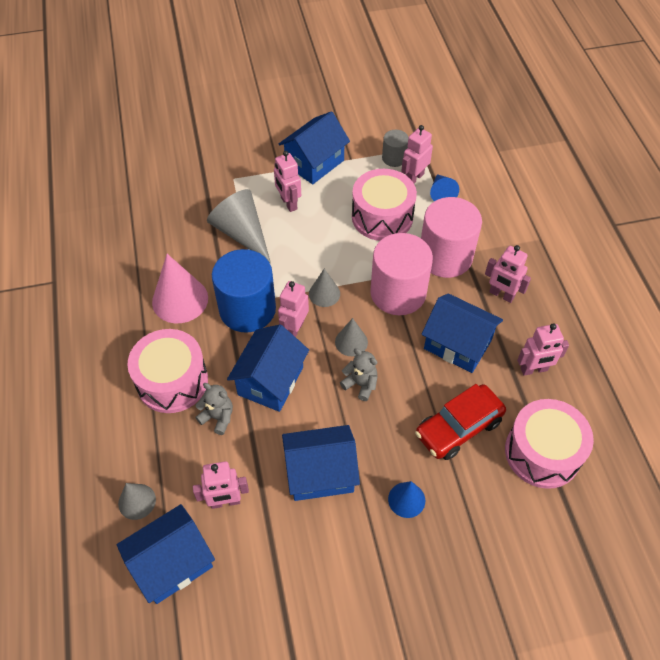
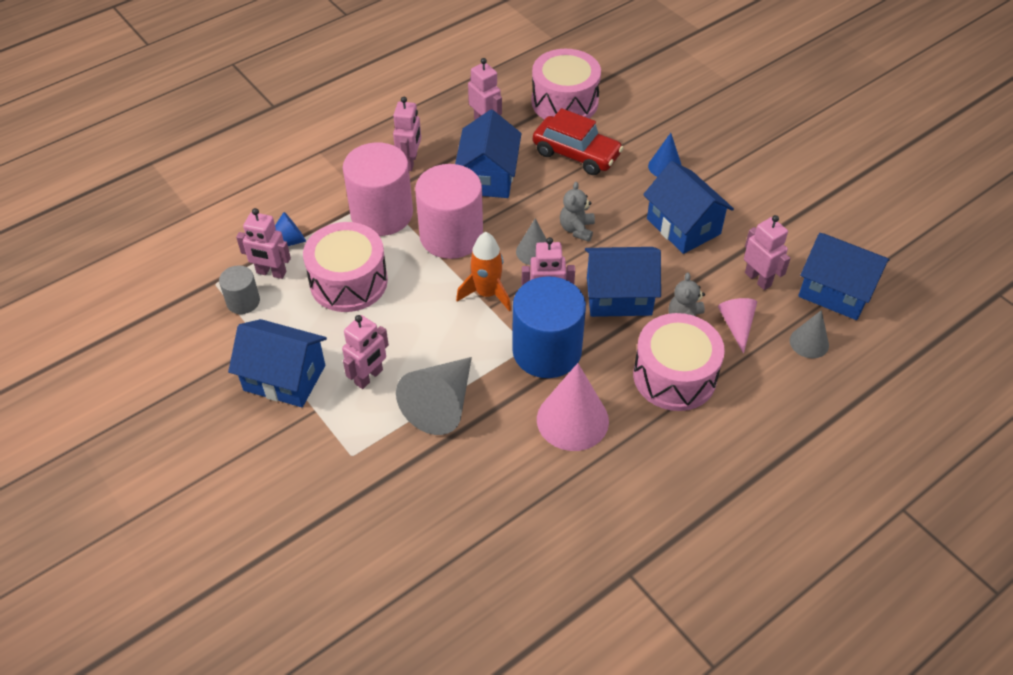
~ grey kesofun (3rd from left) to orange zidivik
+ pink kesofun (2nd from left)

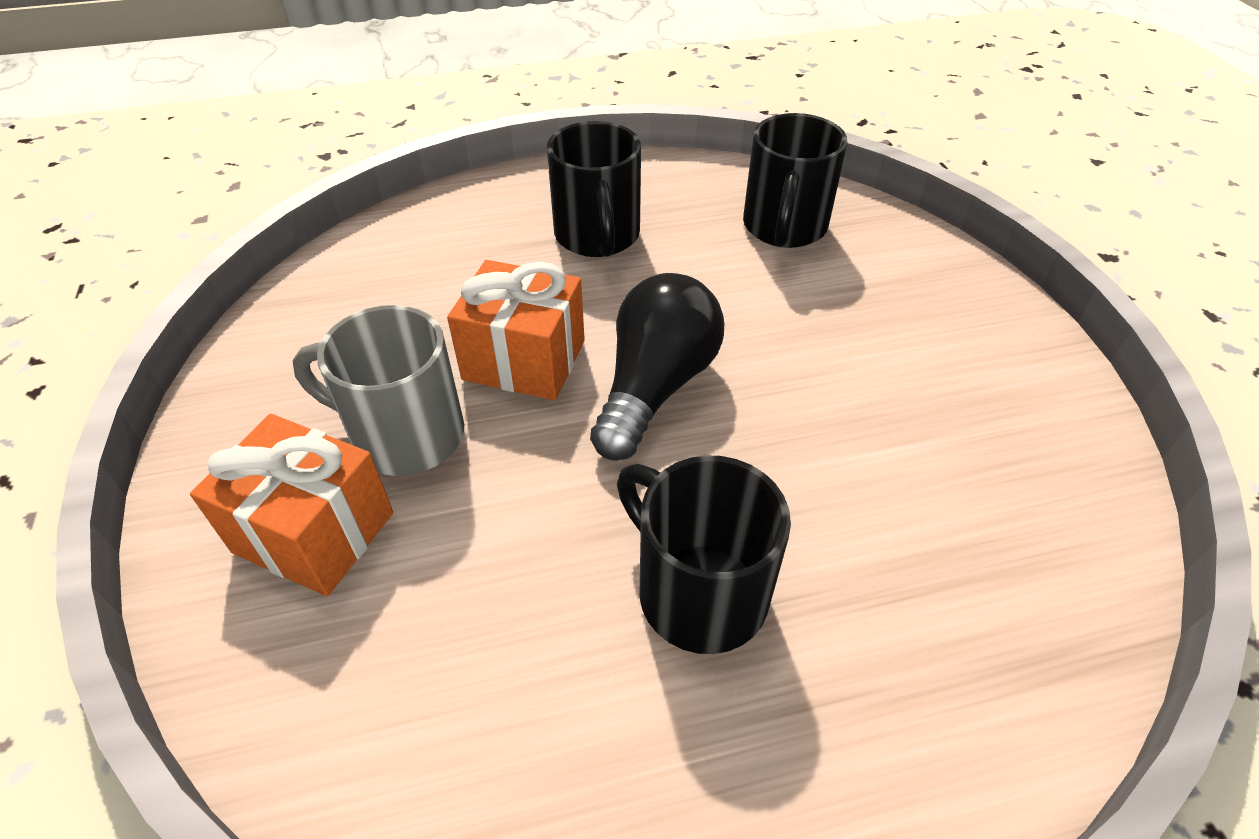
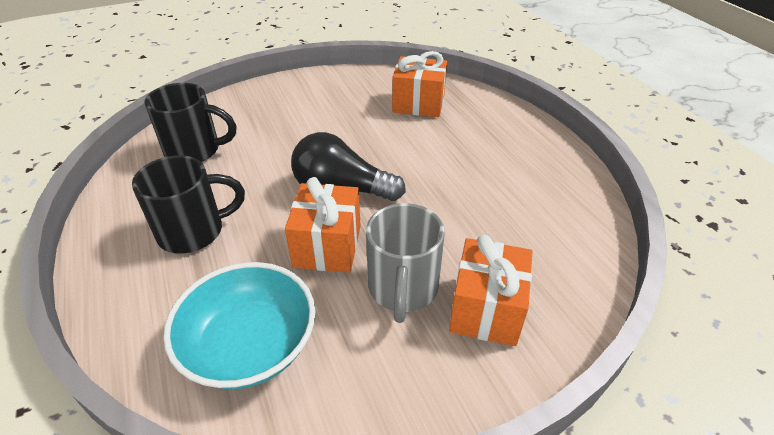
- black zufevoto (2nd from left)
+ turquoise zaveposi
+ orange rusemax (2nd from left)

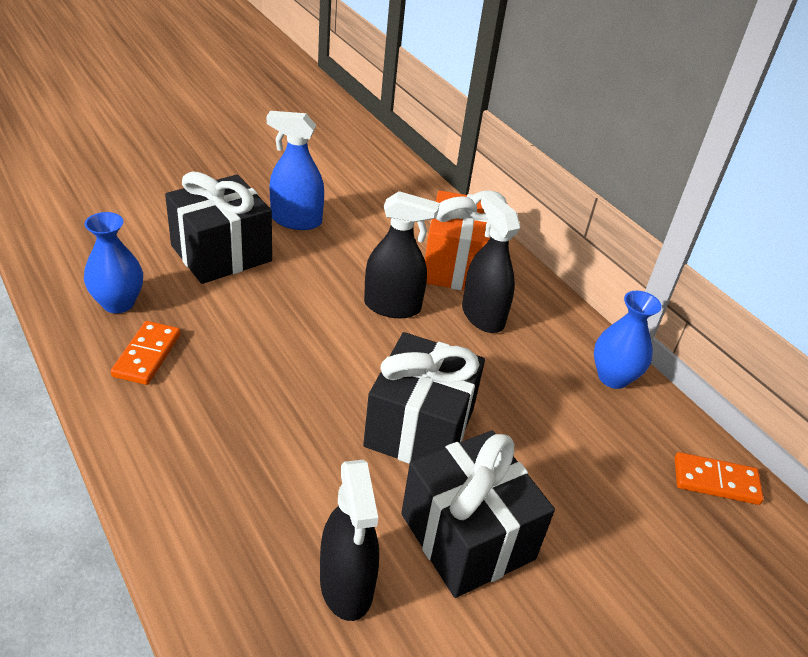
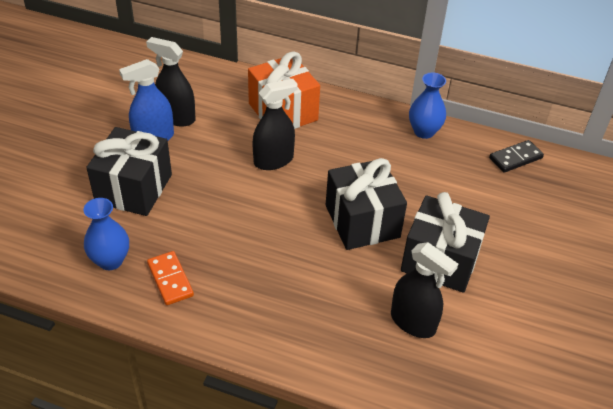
~ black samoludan (3rd from left in the first image) to black samoludan (1st from left)
~ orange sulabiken (2nd from left) to black sulabiken

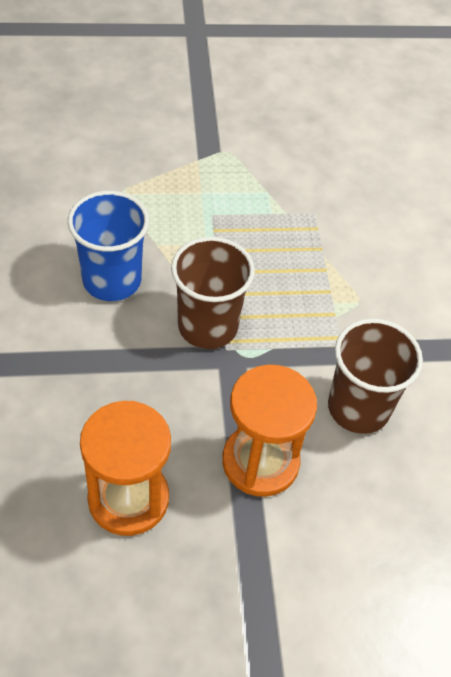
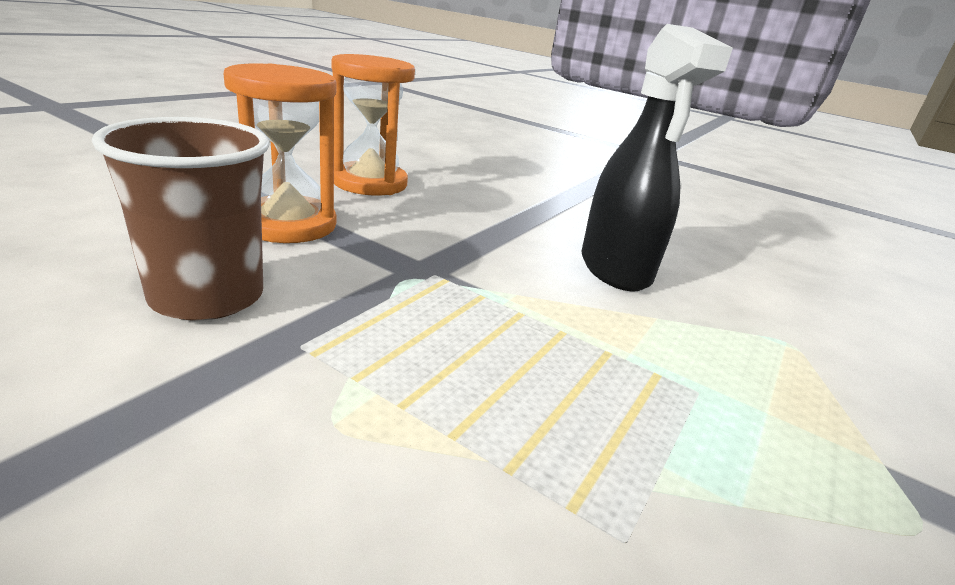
~ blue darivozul to black samoludan
- brown darivozul (1st from left)

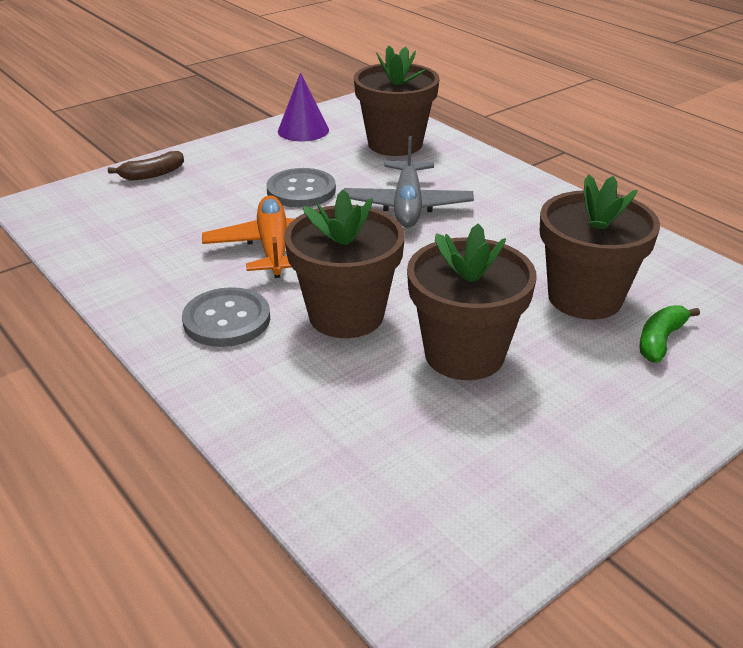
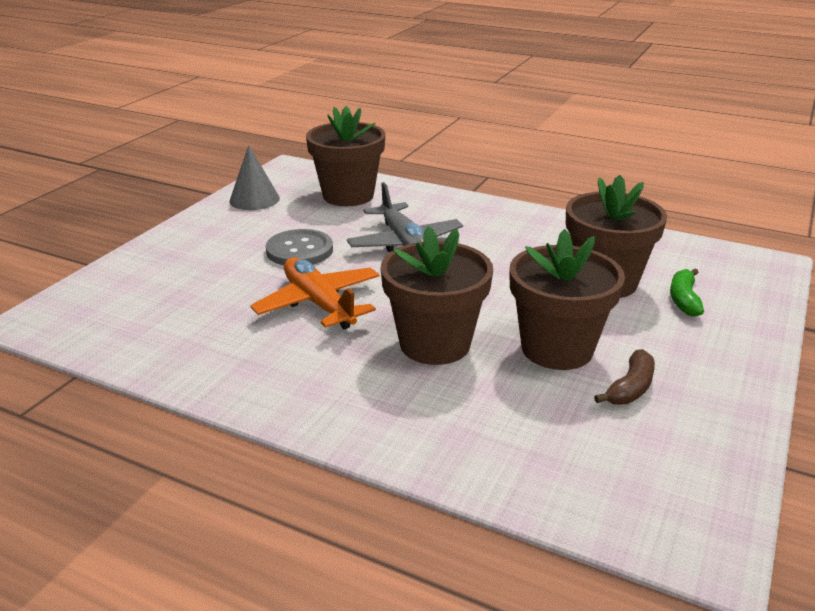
~ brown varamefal
- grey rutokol (1st from left)
~ purple kesofun to grey kesofun

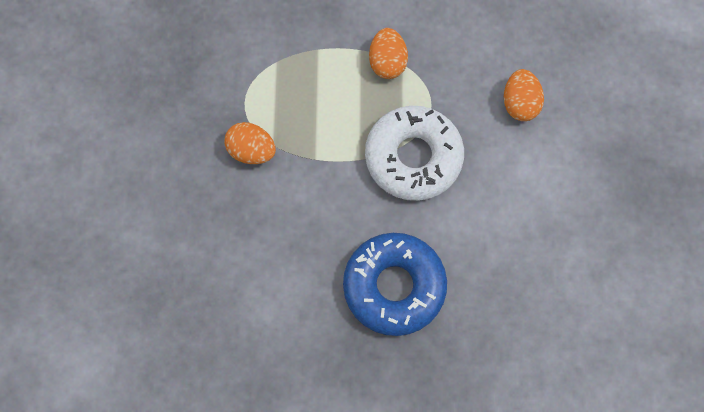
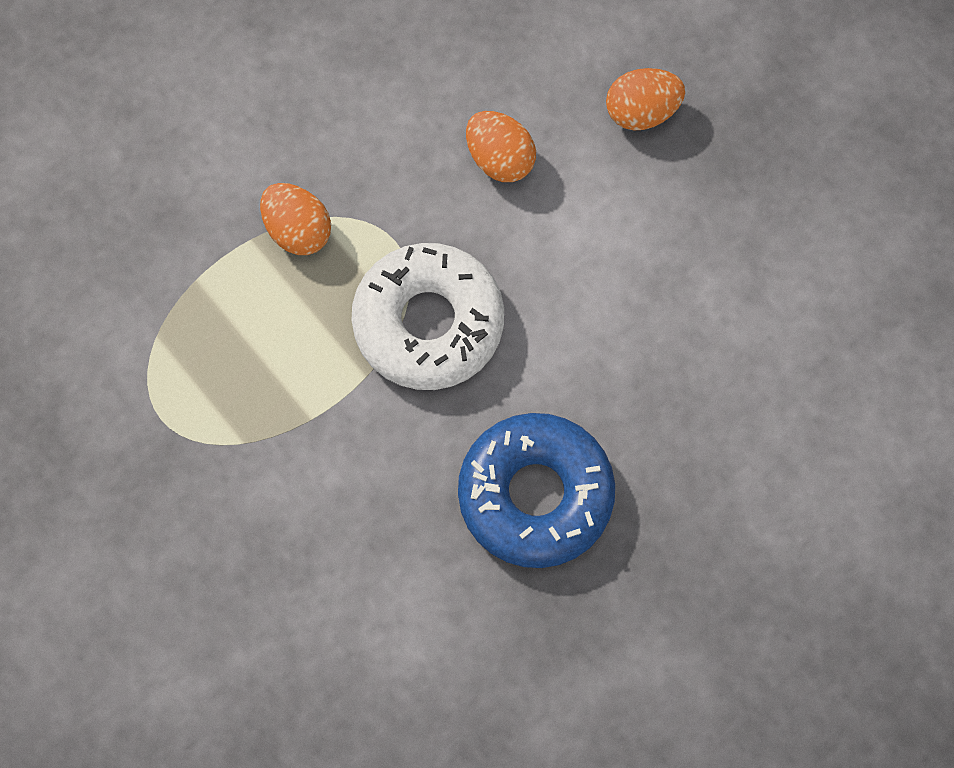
~ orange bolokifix (1st from left in the first image) to orange bolokifix (3rd from left)

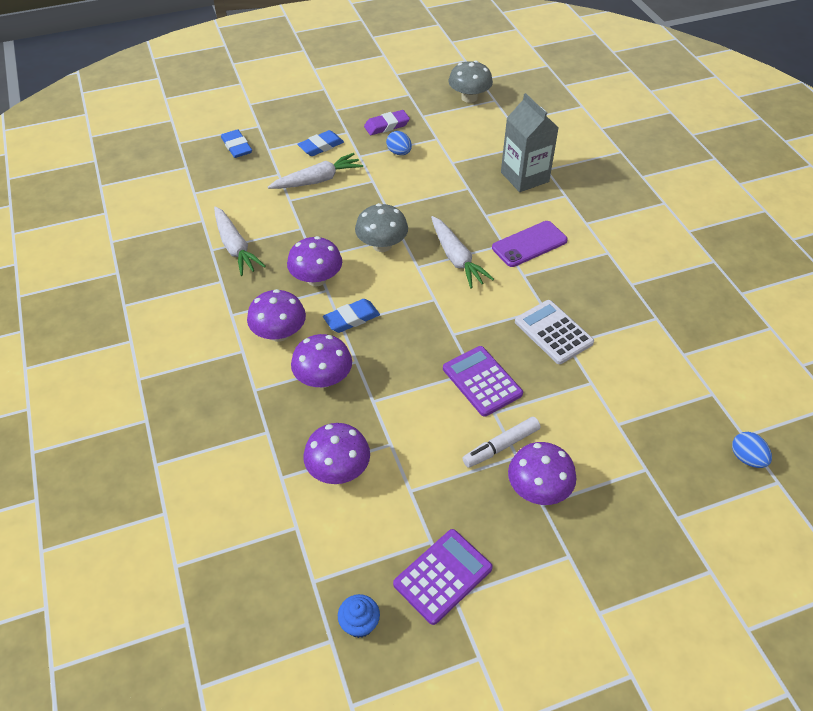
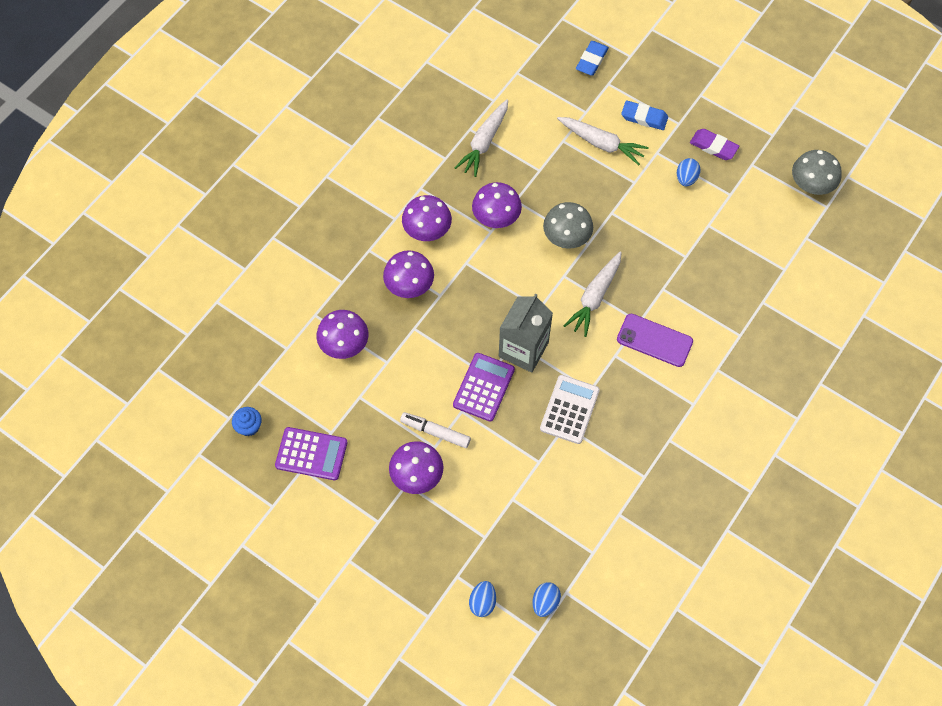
- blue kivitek (3rd from left)
~ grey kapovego
+ blue bolokifix (1st from left)

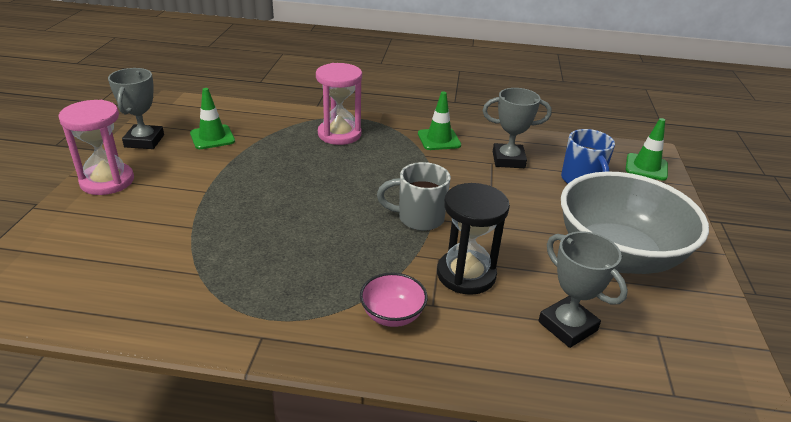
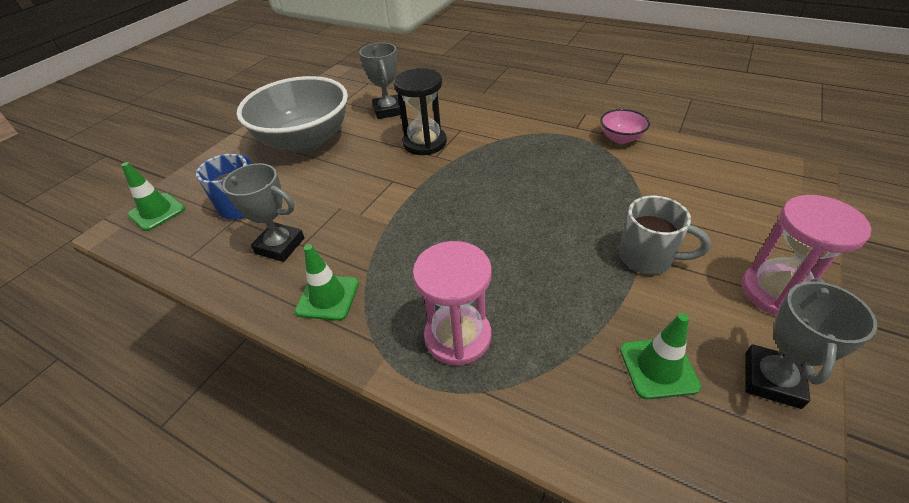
~ pink zaveposi
~ grey zufevoto

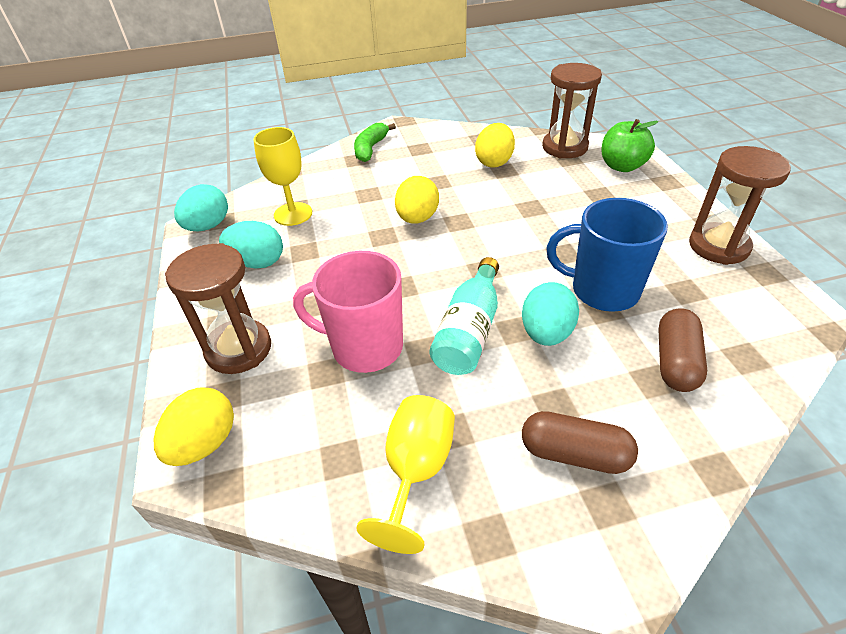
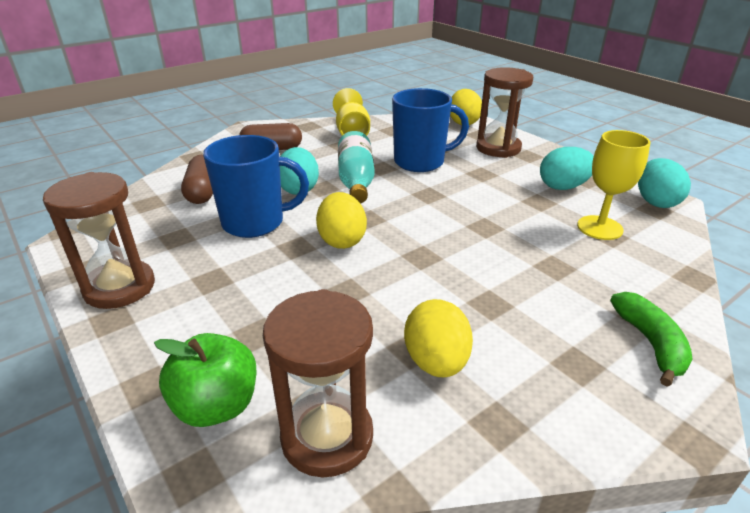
~ pink zufevoto to blue zufevoto (2nd from left)
~ yellow bolokifix (2nd from left in the first image) to yellow bolokifix (1st from left)

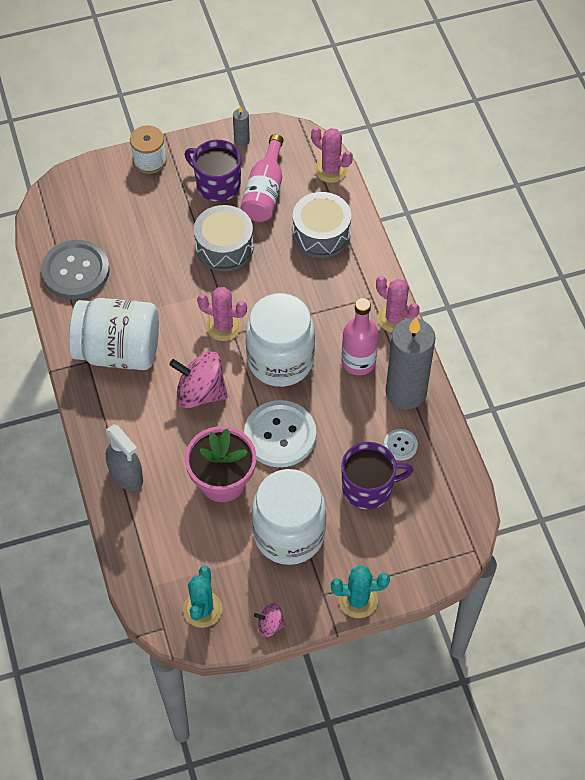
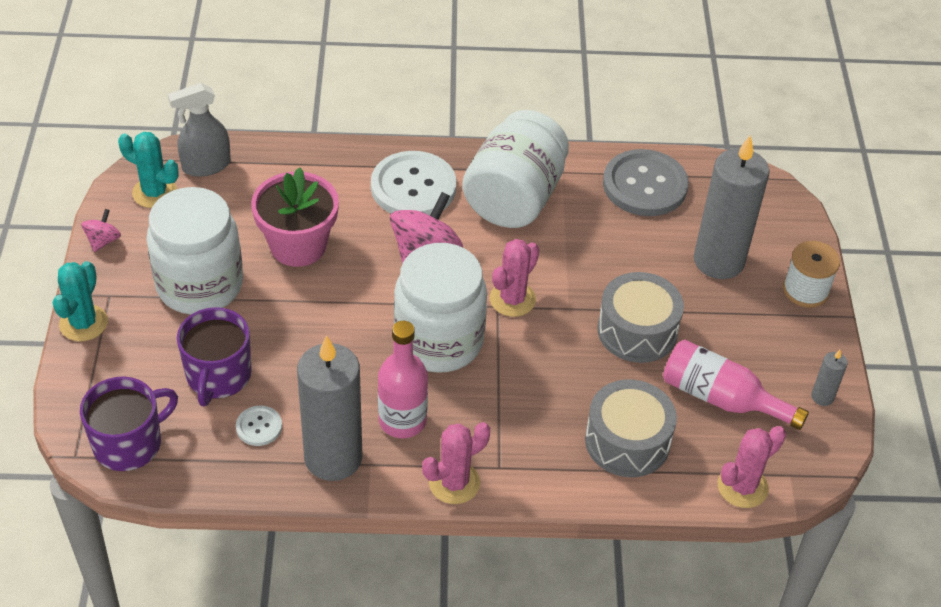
~ grey samoludan
~ purple zufevoto (1st from left)
~ white rutokol (1st from left in the first image) to white rutokol (2nd from left)
+ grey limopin (2nd from left)

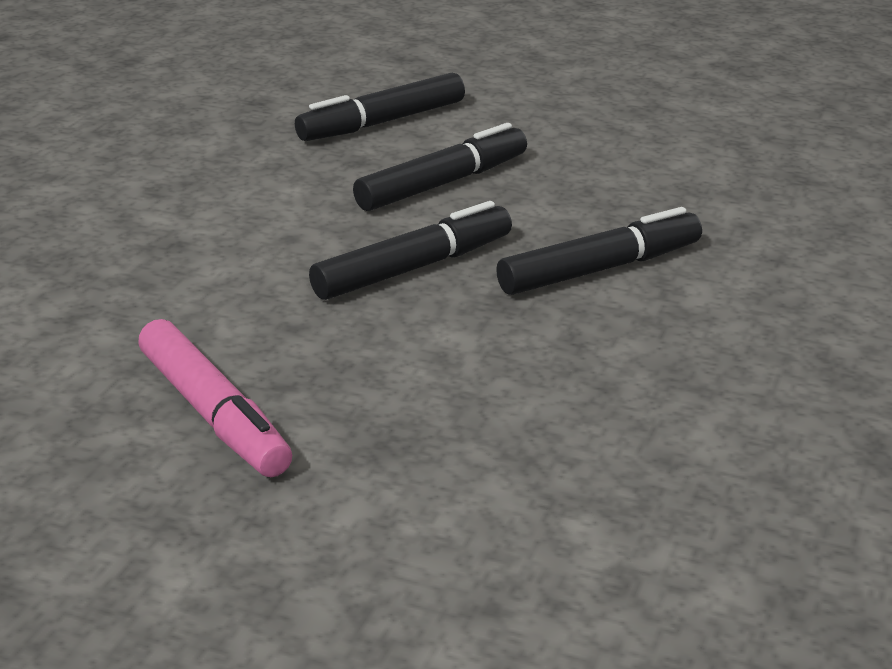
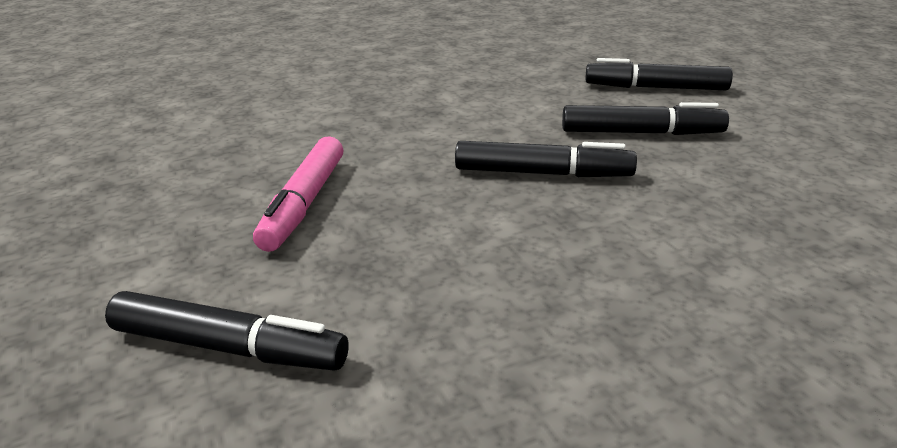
~ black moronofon (4th from left in the first image) to black moronofon (1st from left)

